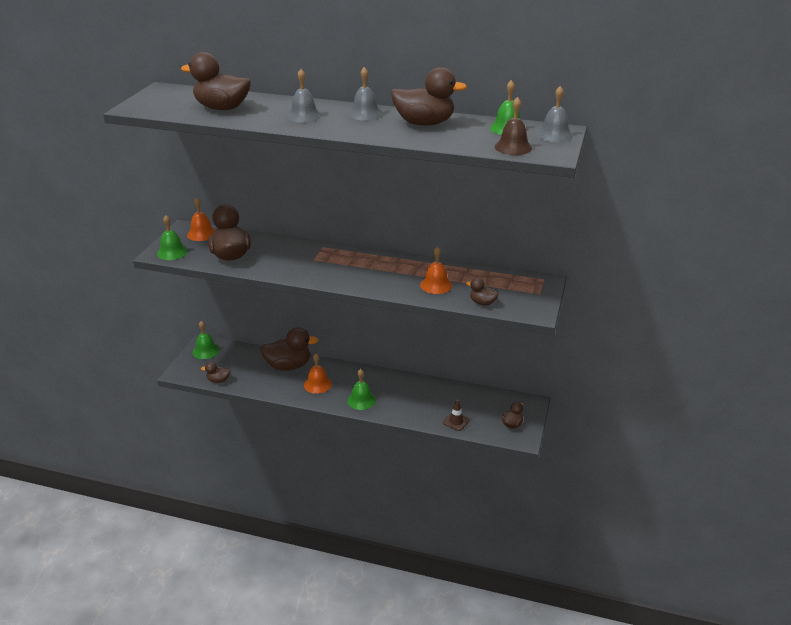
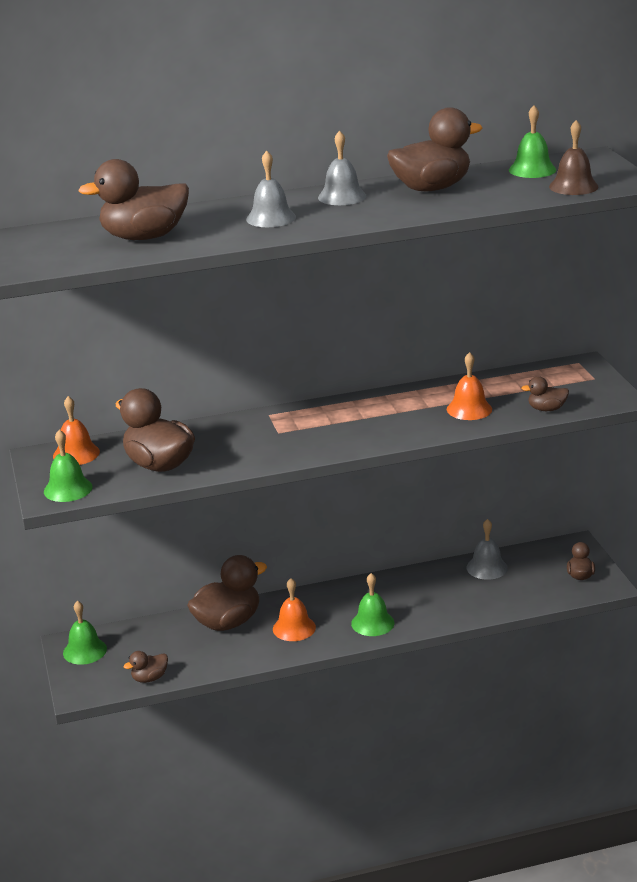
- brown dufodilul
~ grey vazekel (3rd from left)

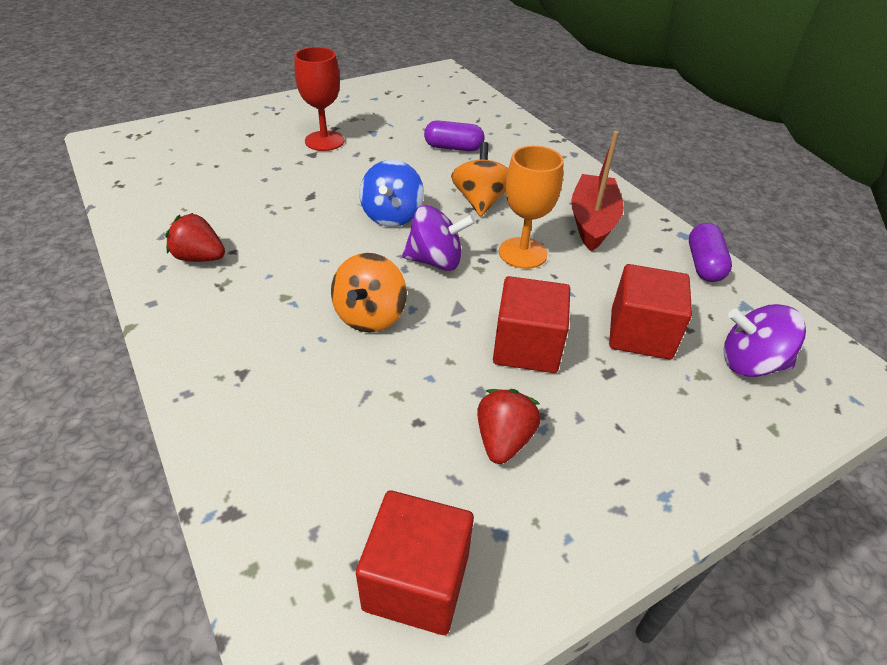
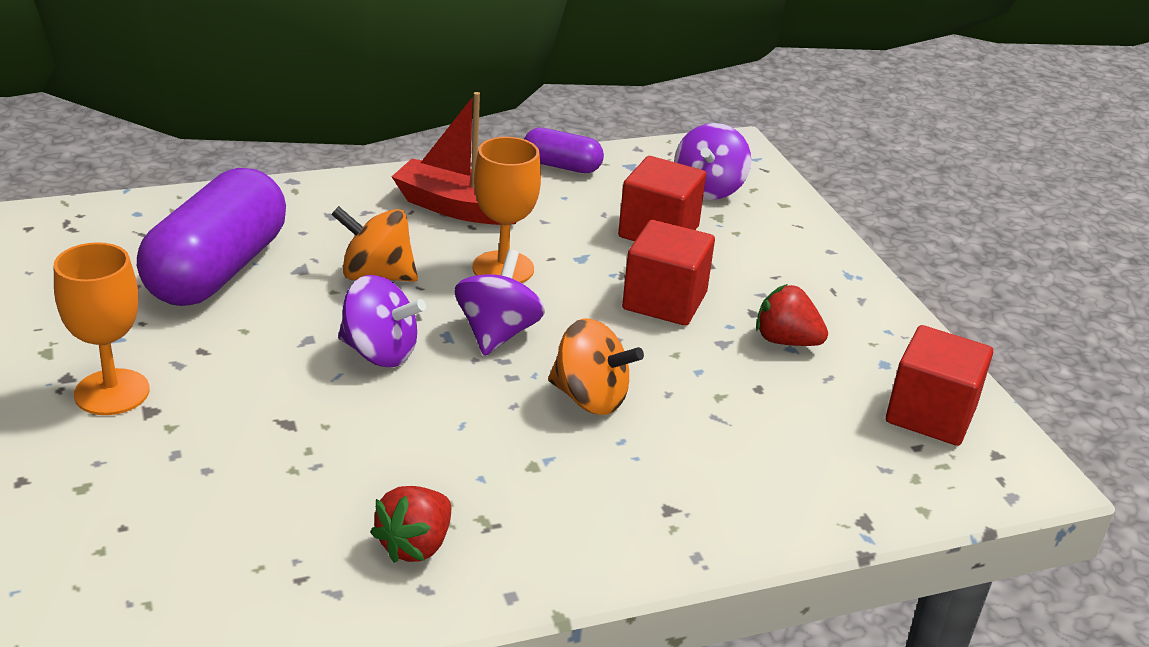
~ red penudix to orange penudix (1st from left)
~ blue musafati to purple musafati (1st from left)
~ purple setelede (1st from left) x2.01

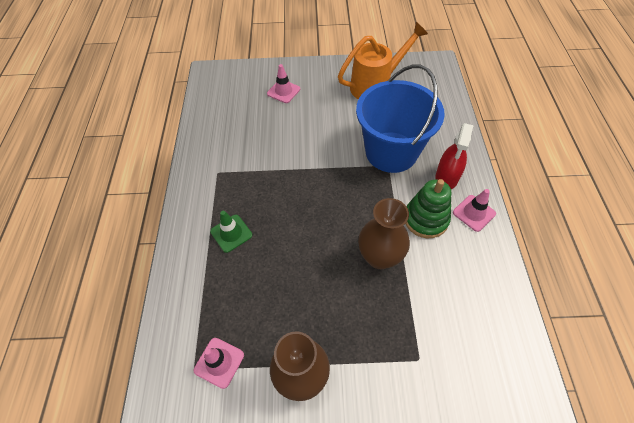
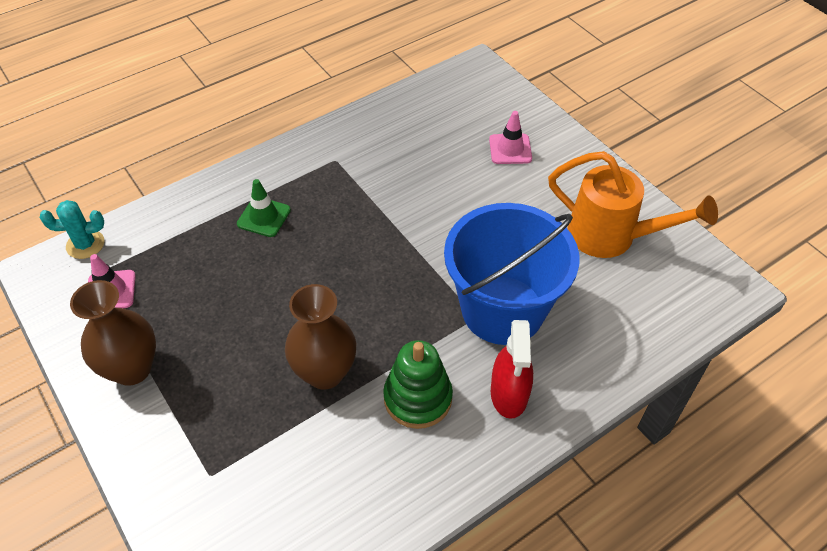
~ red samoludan 75 degrees counterclockwise
- pink dufodilul (3rd from left)
+ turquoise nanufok

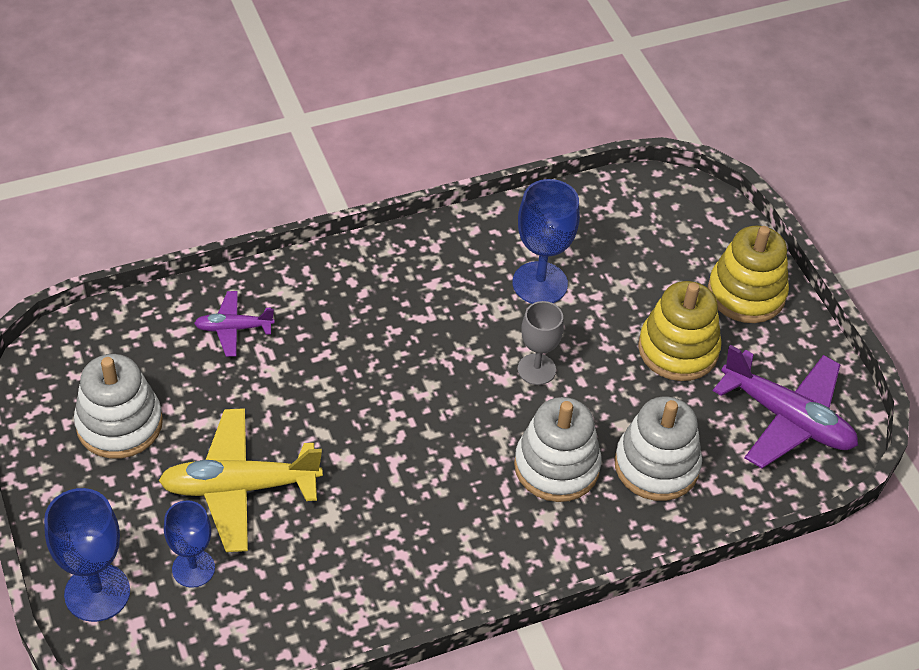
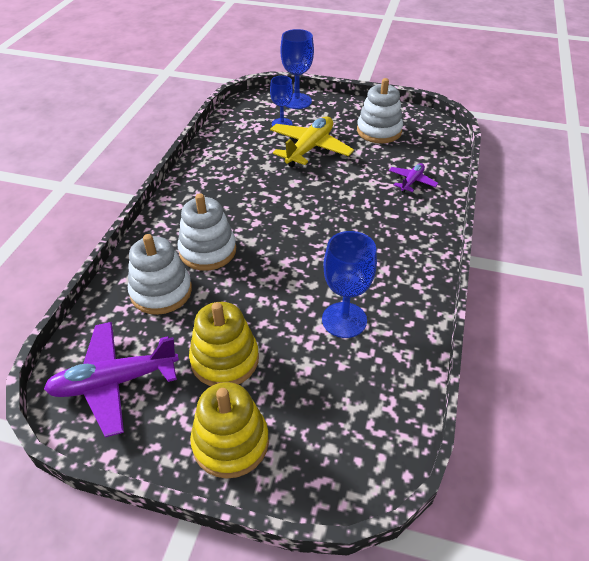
- grey penudix

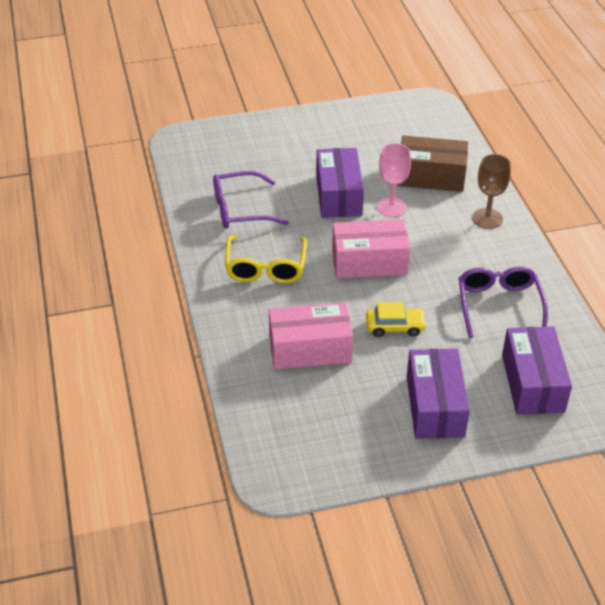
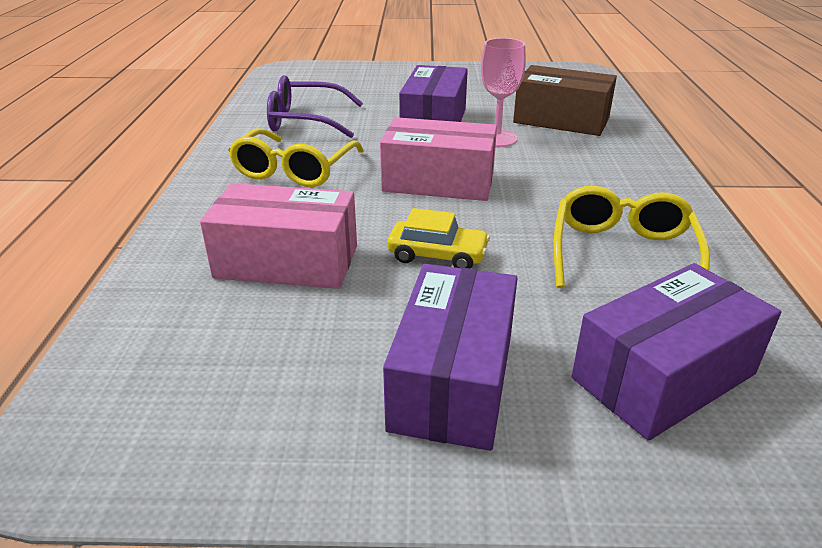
~ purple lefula (2nd from left) to yellow lefula (2nd from left)
- brown penudix
~ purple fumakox (3rd from left) 45 degrees clockwise

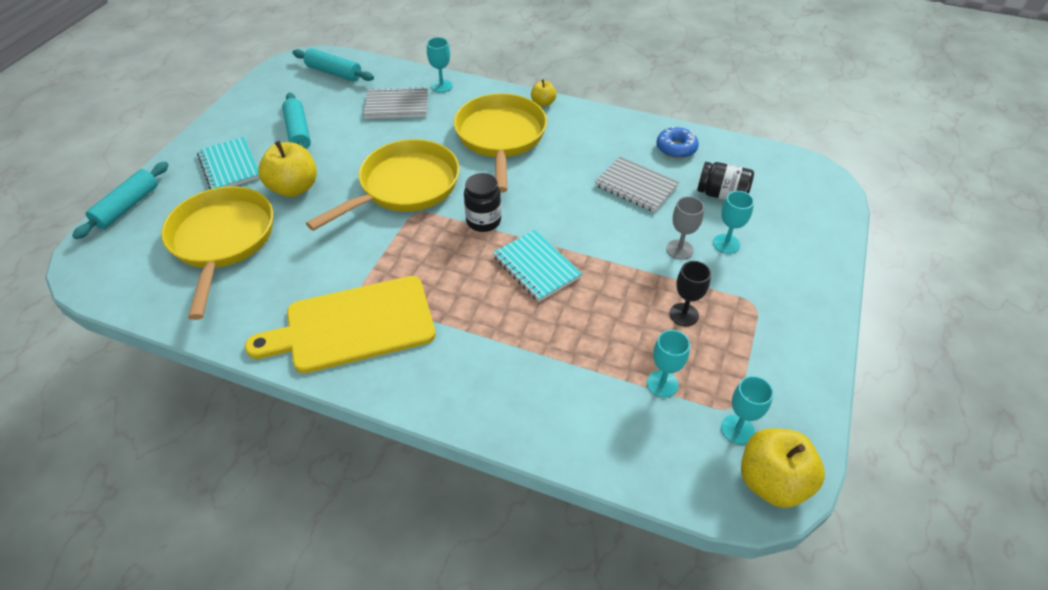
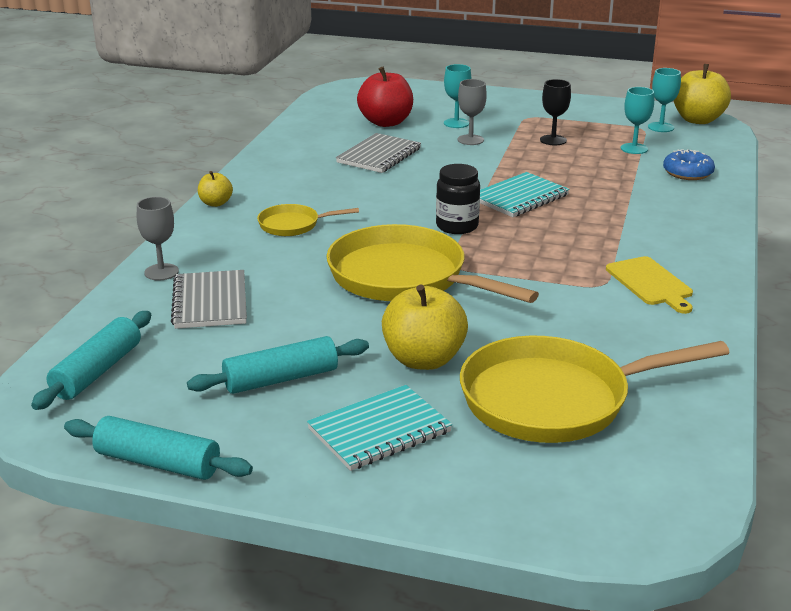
~ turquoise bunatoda (1st from left in the first image) to turquoise bunatoda (2nd from left)
~ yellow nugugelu x0.52
~ turquoise penudix (1st from left) to grey penudix (1st from left)
~ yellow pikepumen (3rd from left in the first image) x0.48
~ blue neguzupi
~ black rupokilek (2nd from left) to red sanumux

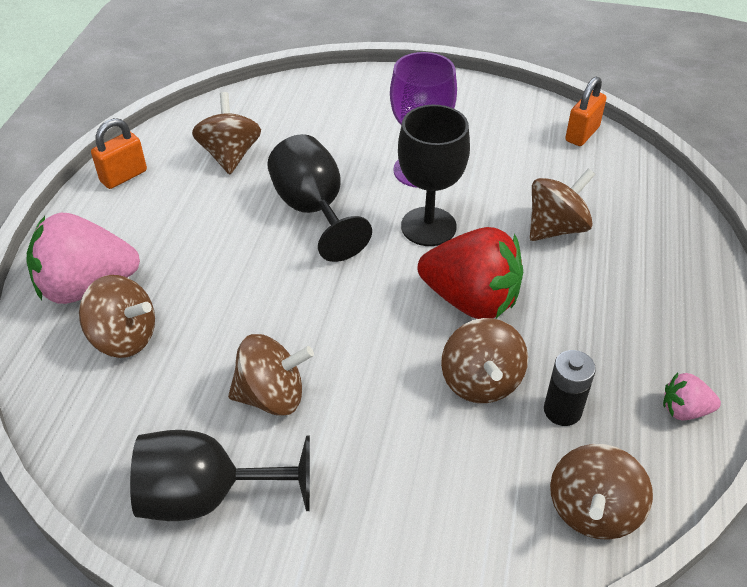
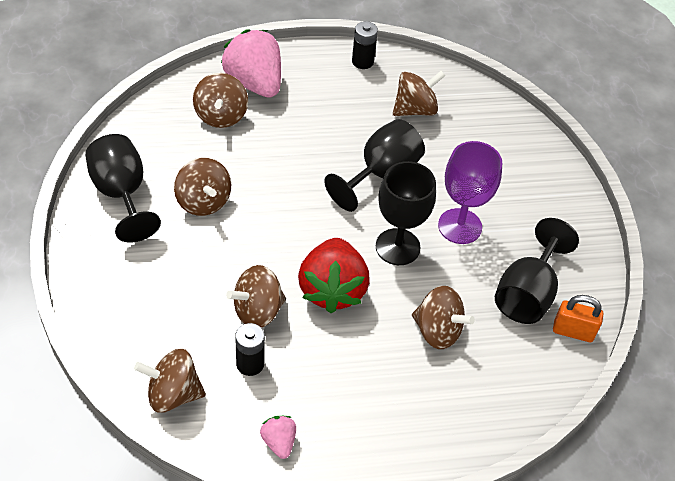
~ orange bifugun (1st from left) to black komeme (2nd from left)
+ black penudix (4th from left)

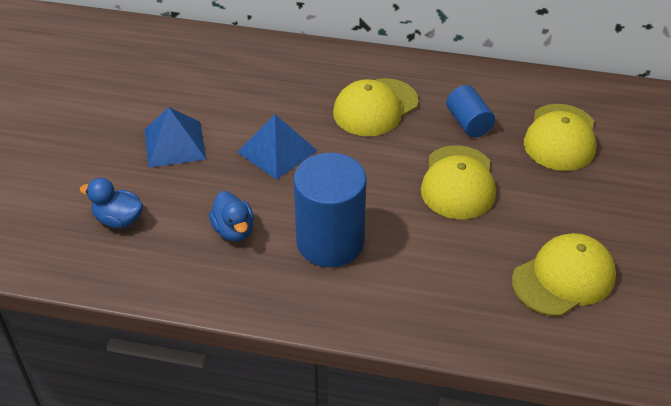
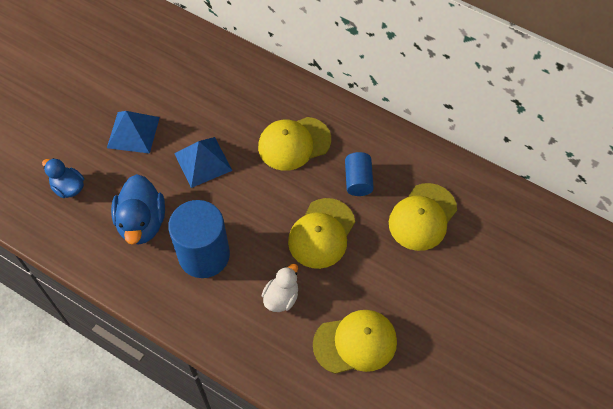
~ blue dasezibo (2nd from left) x1.63
+ white dasezibo

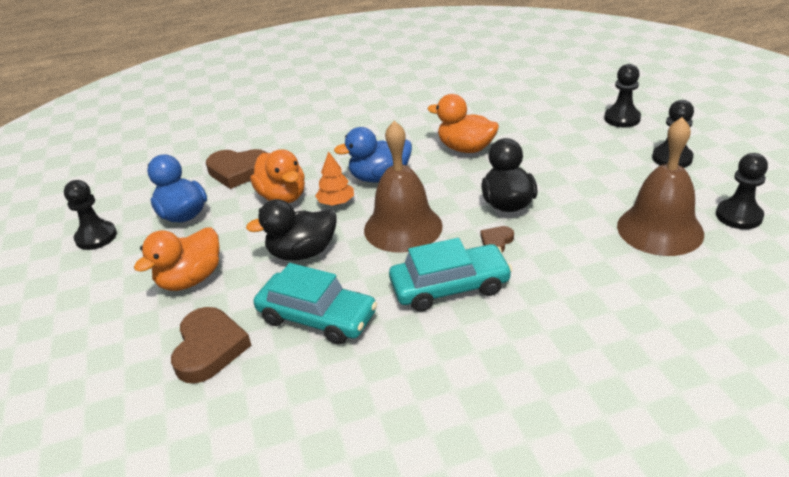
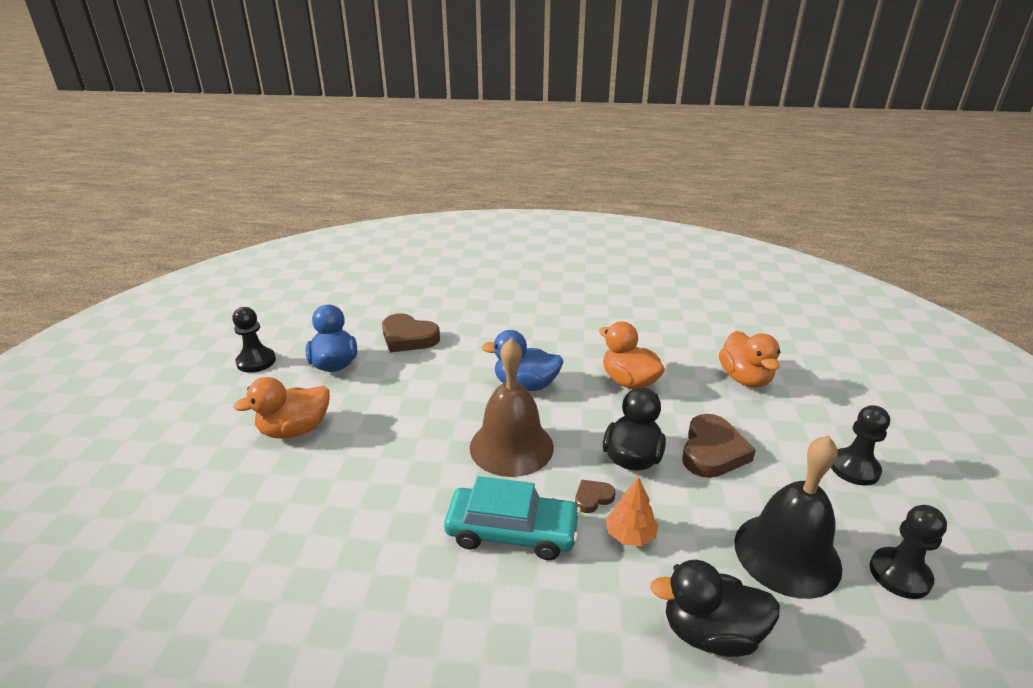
~ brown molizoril (1st from left in the first image) to brown molizoril (3rd from left)
~ black dasezibo (1st from left in the first image) to black dasezibo (2nd from left)
~ orange dasezibo (2nd from left in the first image) to orange dasezibo (3rd from left)
- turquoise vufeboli (1st from left)
~ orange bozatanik
- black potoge (2nd from left)
~ brown vazekel (2nd from left) to black vazekel

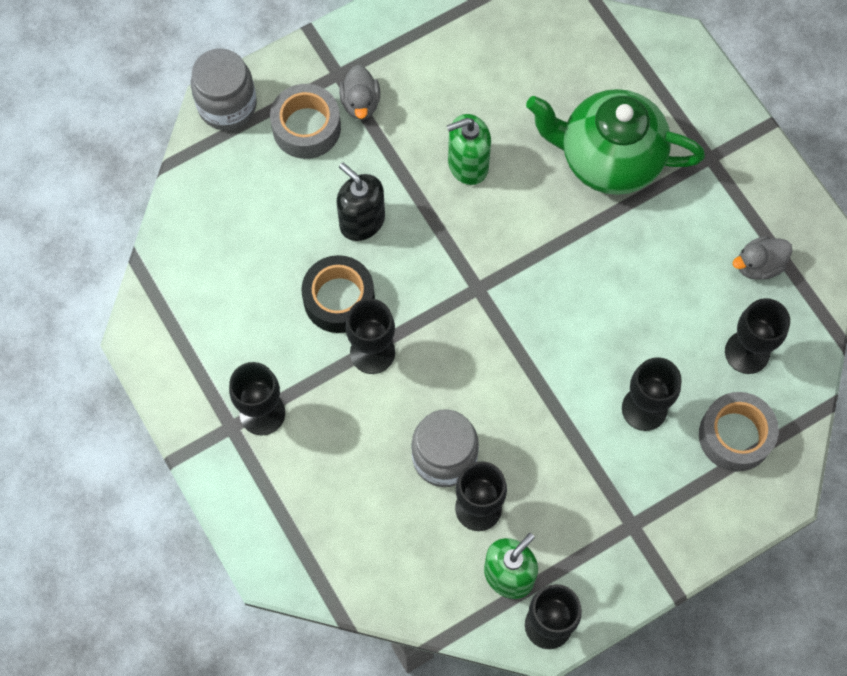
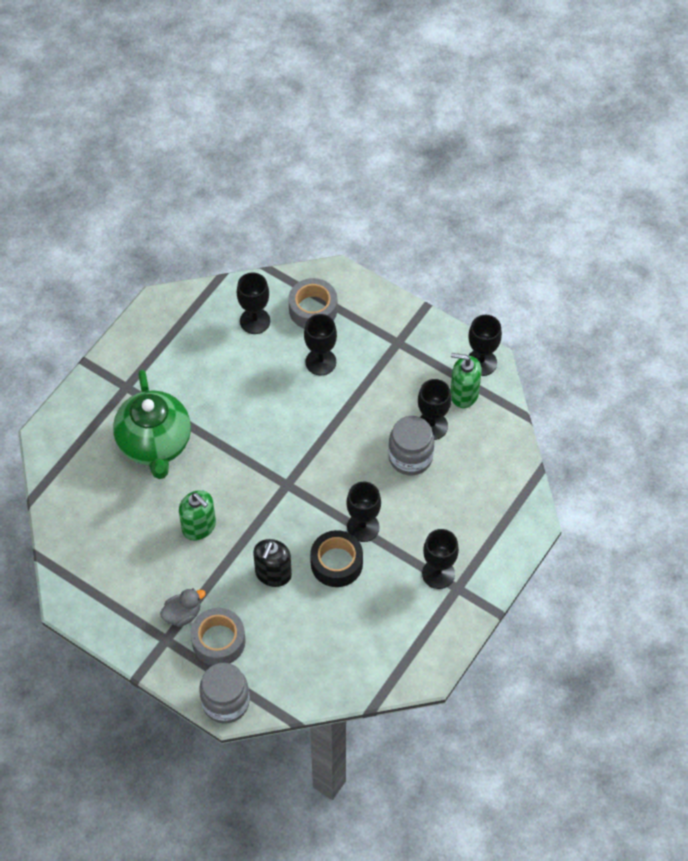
- grey dasezibo (2nd from left)

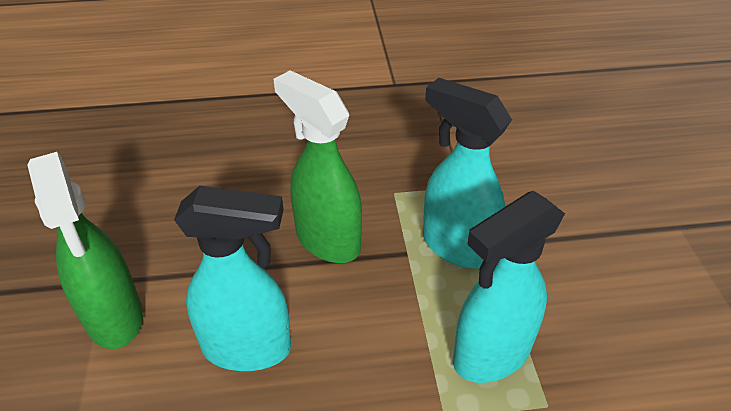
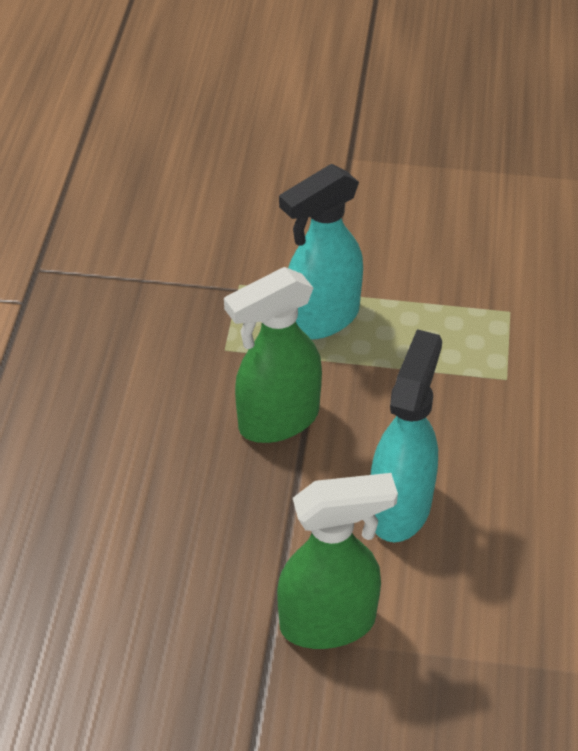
- turquoise samoludan (3rd from left)

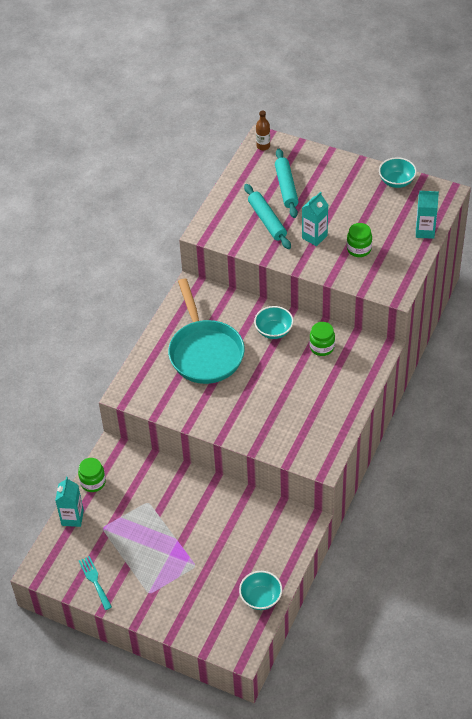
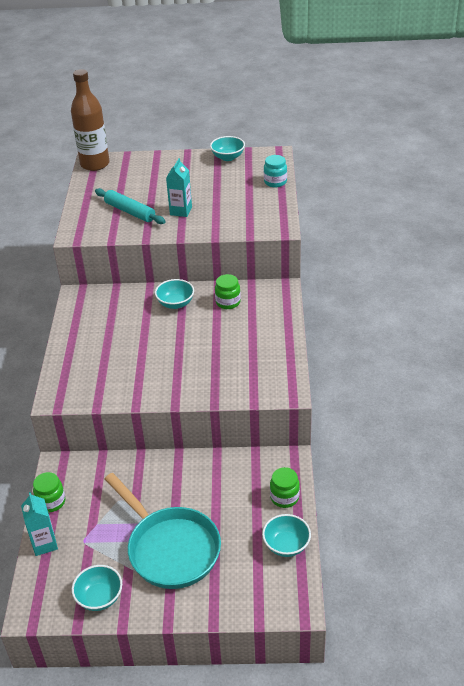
~ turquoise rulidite to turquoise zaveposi (1st from left)
~ turquoise pikepumen
~ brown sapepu x2.27
- turquoise bunatoda (2nd from left)
~ green rupokilek (3rd from left)
~ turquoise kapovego (3rd from left) to turquoise rupokilek

